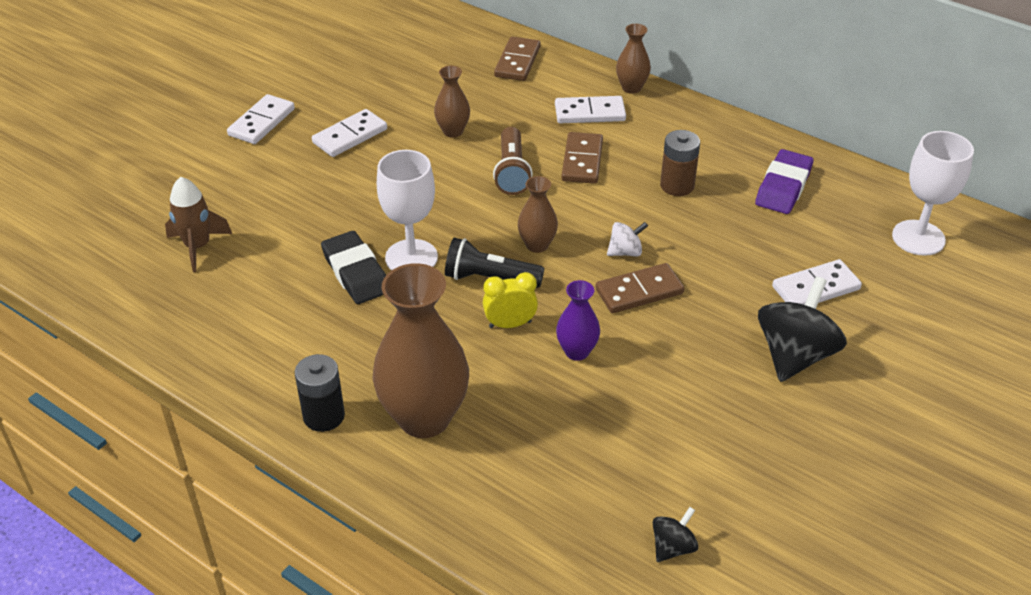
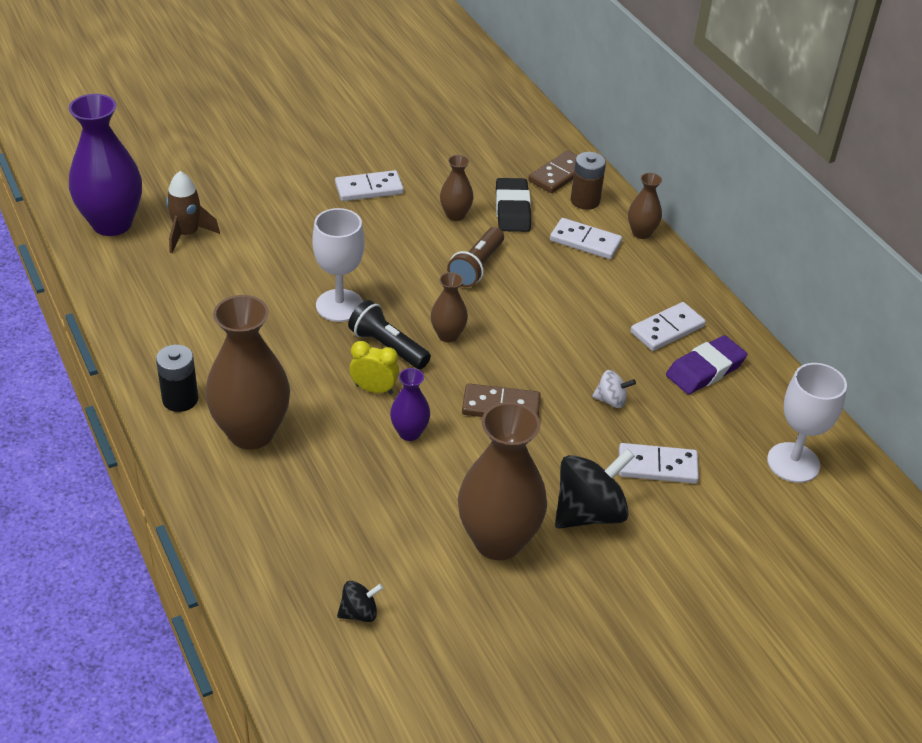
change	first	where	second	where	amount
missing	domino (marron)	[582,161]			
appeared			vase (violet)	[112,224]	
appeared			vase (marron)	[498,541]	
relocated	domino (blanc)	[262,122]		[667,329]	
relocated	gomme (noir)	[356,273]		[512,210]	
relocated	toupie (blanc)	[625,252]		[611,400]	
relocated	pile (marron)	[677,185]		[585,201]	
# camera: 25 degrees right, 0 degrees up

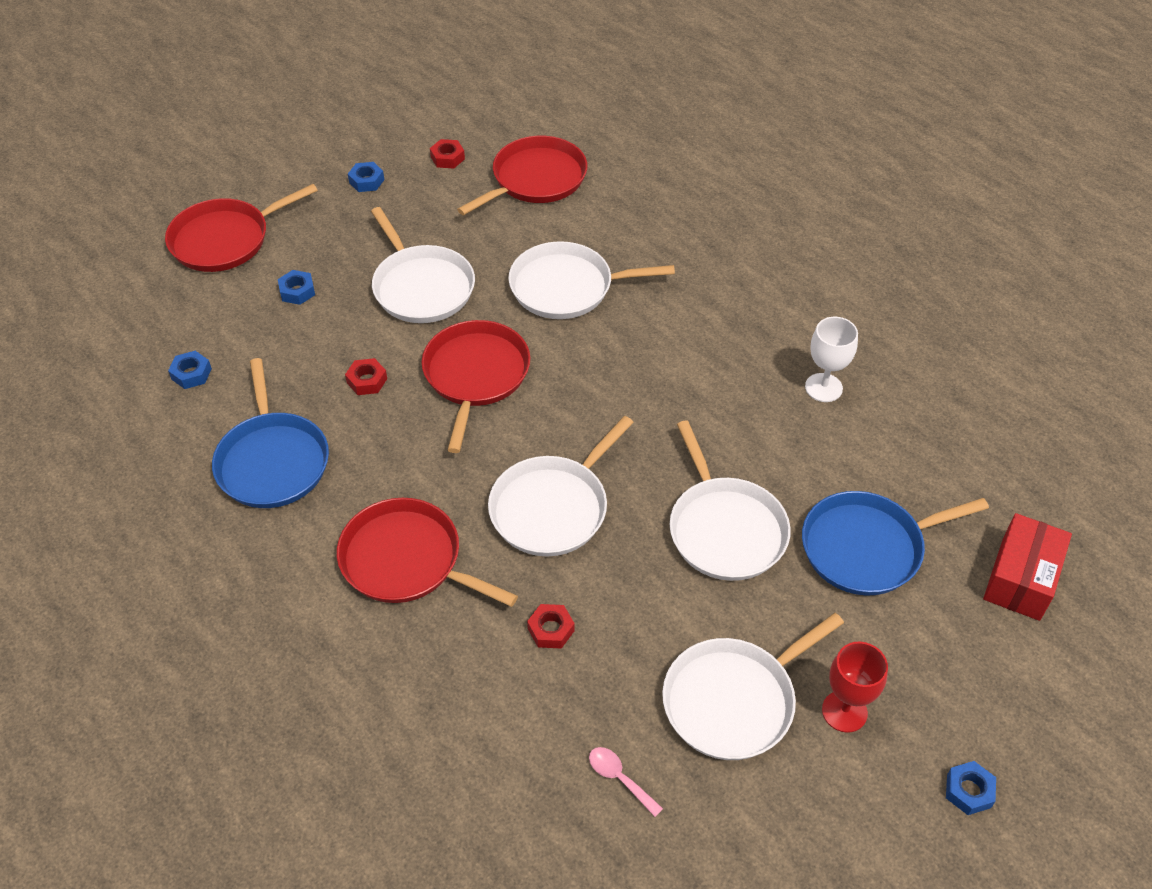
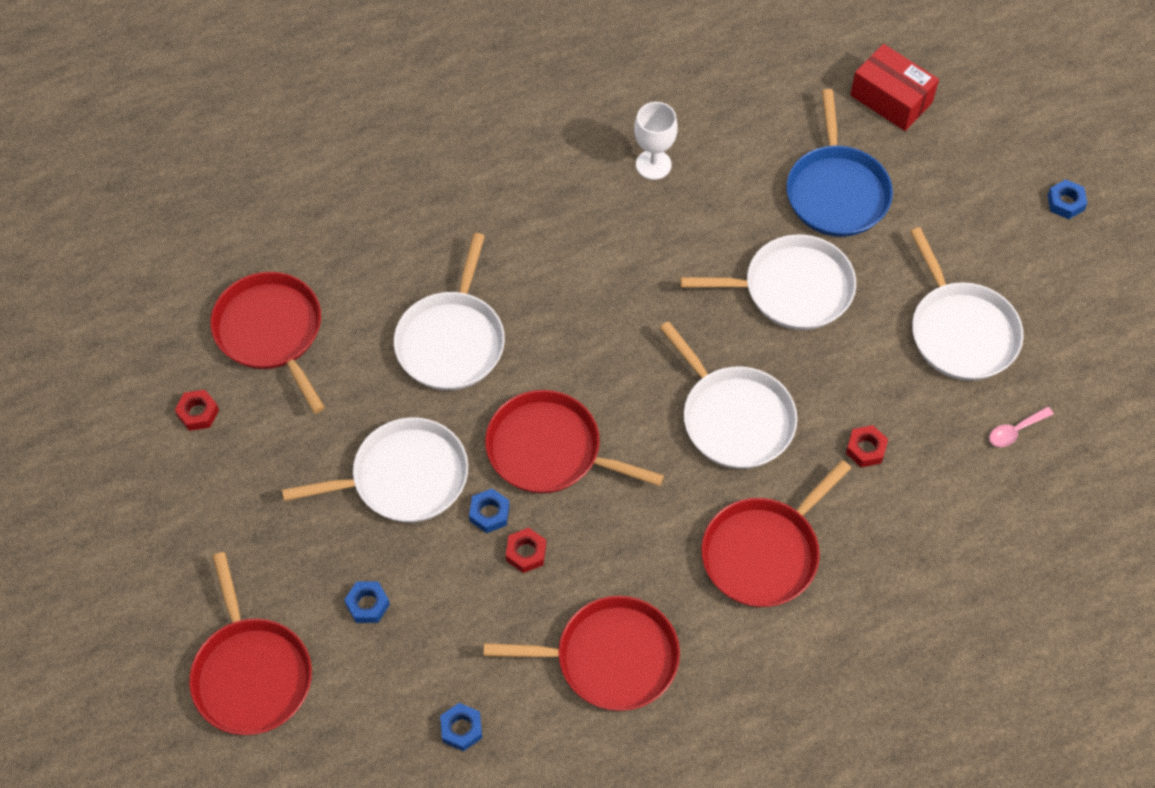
change	first	where	second	where	amount
missing	verre à pied (rouge)	[844,711]			
relocated	écrou (bleu)	[366,181]		[489,513]	
colour	poêle (bleu)	[272,461]	poêle (rouge)	[610,658]	
# camera: 75 degrees left, 10 degrees up

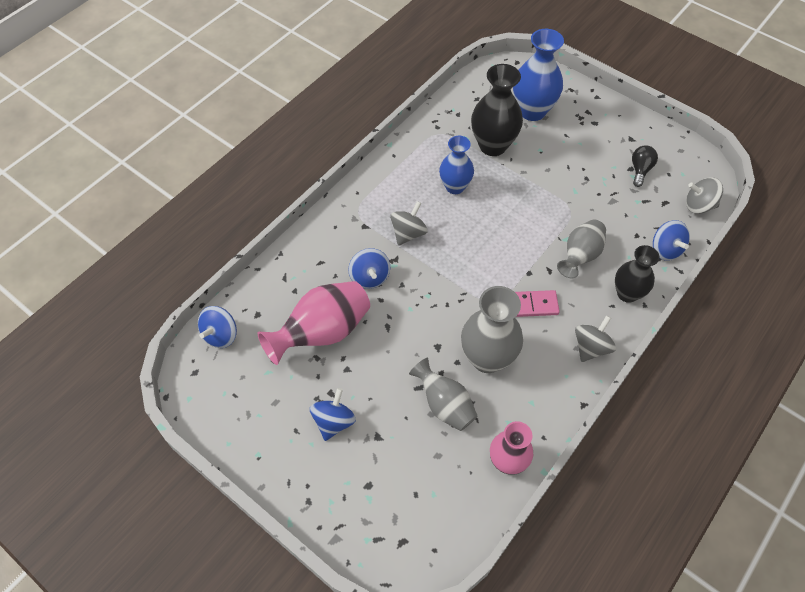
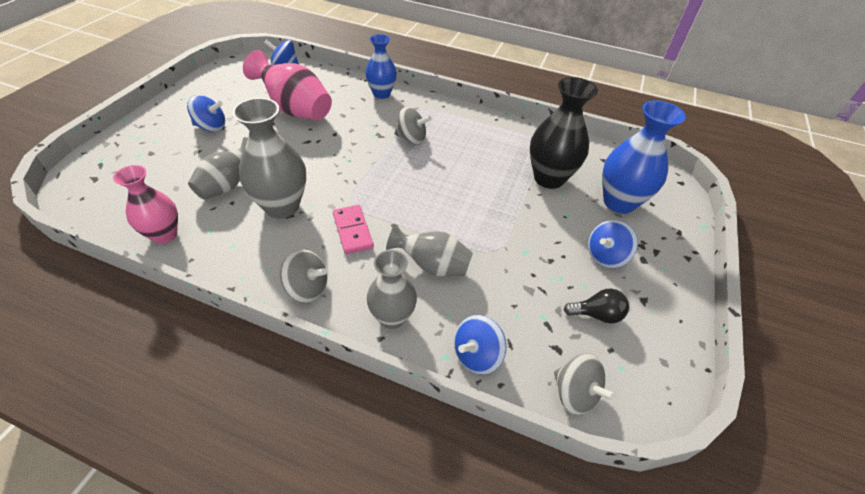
change	first	where	second	where	amount
relocated	toupie (bleu)	[370,277]		[605,256]	
relocated	vase (bleu)	[455,187]		[381,94]	
colour	vase (noir)	[627,293]	vase (gris)	[392,317]	
spun	toupie (gris)	[699,205]		[574,393]	150 degrees clockwise
# camera: 70 degrees right, 10 degrees down

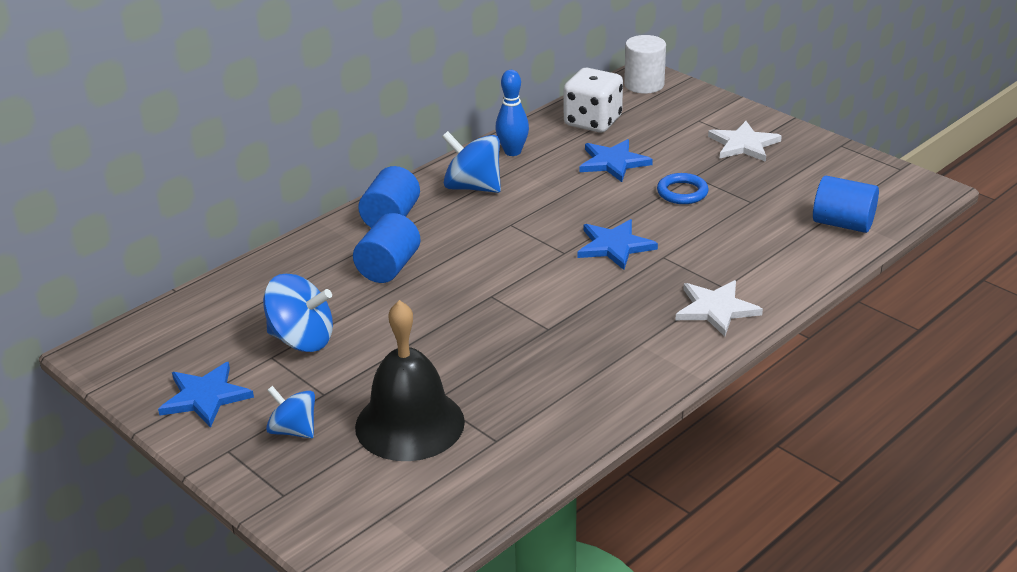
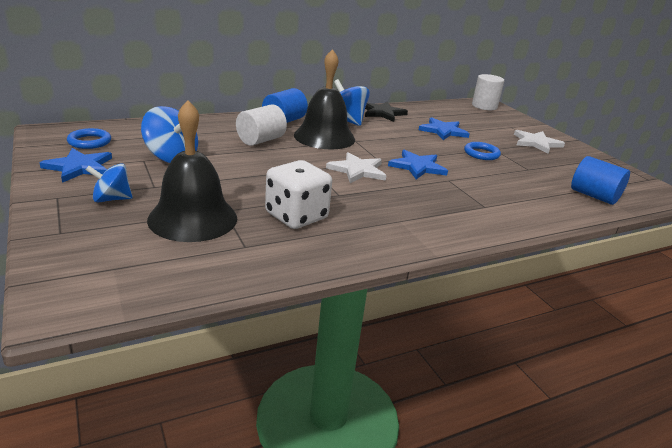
change	first	where	second	where	amount
appeared			anneau (bleu)	[89,142]	
appeared			cloche (noir)	[324,137]	
relocated	dé (blanc)	[592,122]		[296,216]	
relocated	étoile (blanc)	[716,309]		[357,170]	
exchanged	quille (bleu)	[512,152]	étoile (noir)	[382,113]	
colour	cylindre (bleu)	[388,268]	cylindre (blanc)	[261,140]	
spun	toupie (bleu)	[293,430]		[111,199]	60 degrees counterclockwise
# camera: 15 degrees right, 5 degrees down

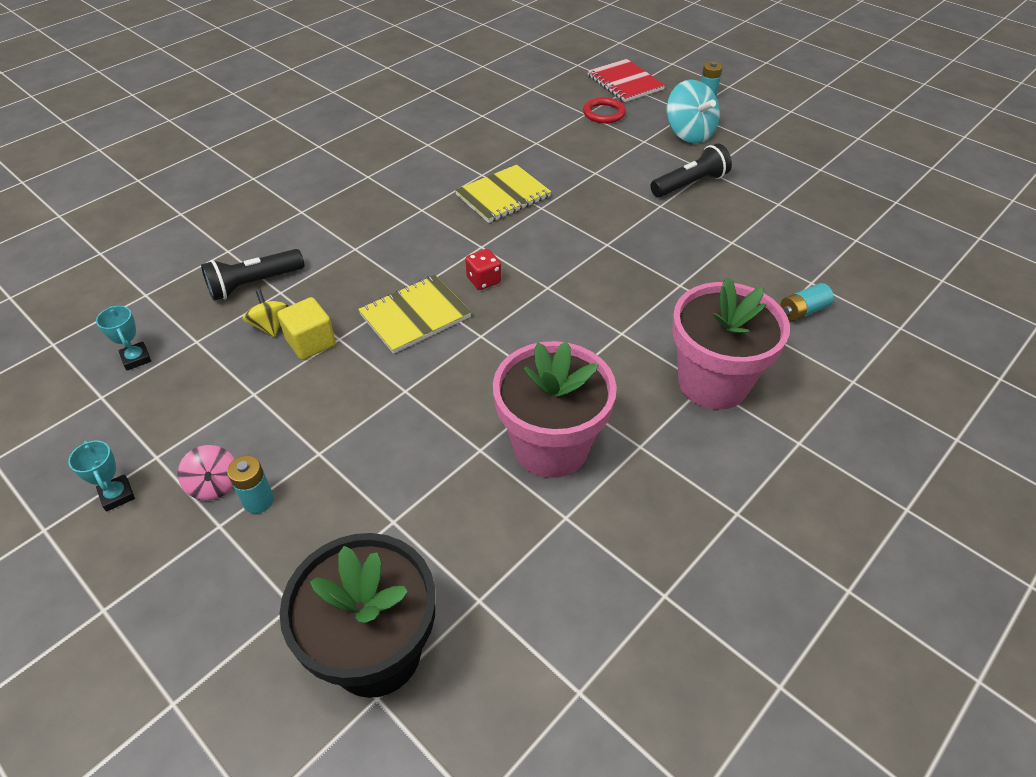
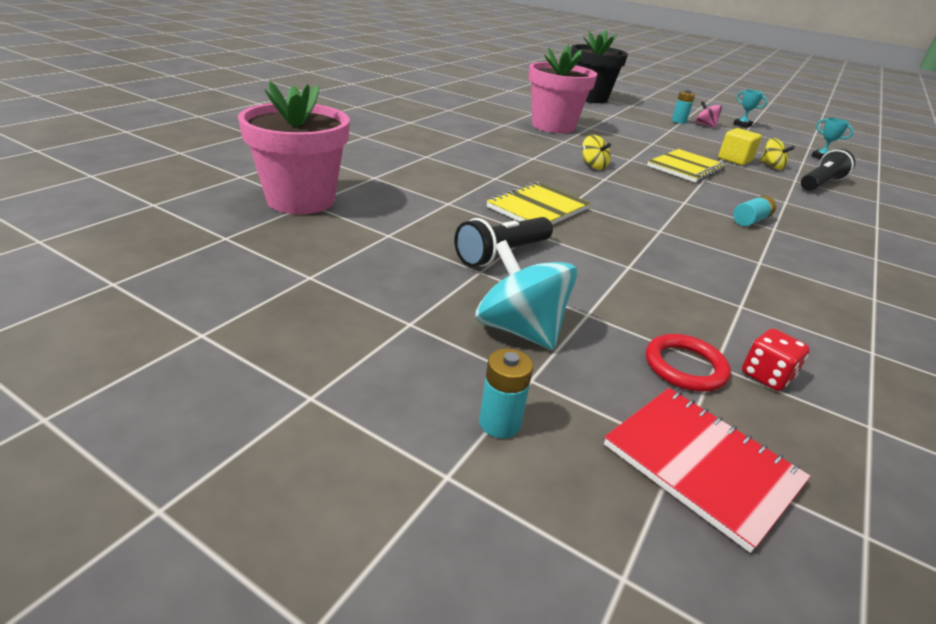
change	first	where	second	where	amount
appeared			toupie (jaune)	[593,166]	
relocated	carnet (jaune)	[503,196]		[537,208]	
relocated	dé (rouge)	[484,280]		[766,376]	
relocated	pot de fleurs (rose)	[713,382]		[301,200]	
relocated	pile (turquoise)	[803,311]		[750,220]	
# camera: 165 degrees right, 15 degrees down

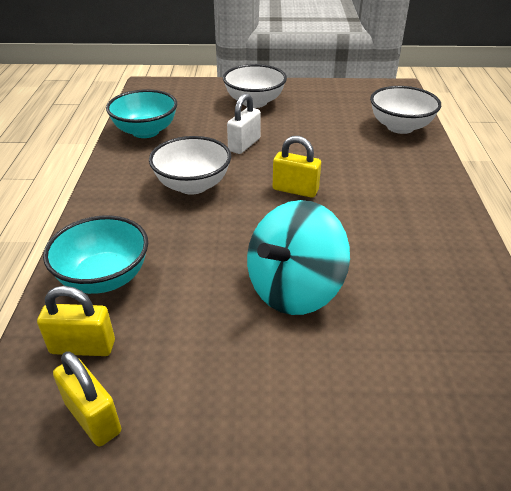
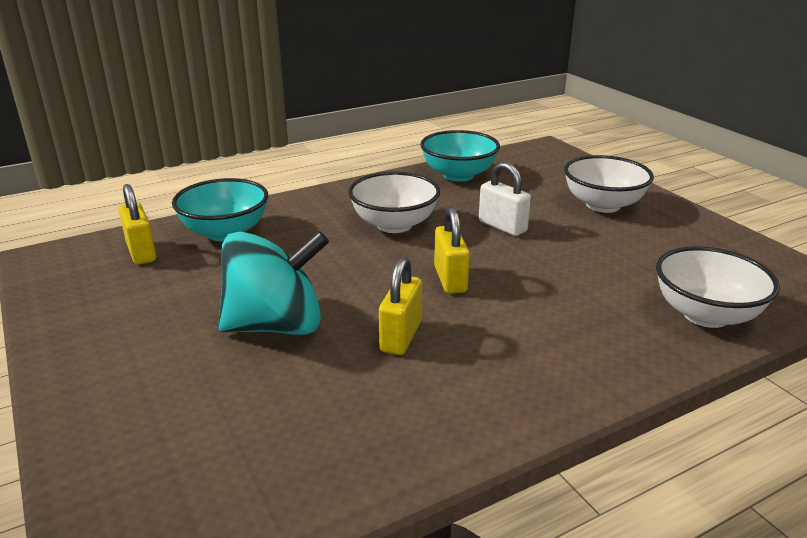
change	first	where	second	where	amount
relocated	cadenas (jaune)	[93,417]		[401,336]	
spun	cadenas (blanc)	[244,145]		[502,226]	45 degrees clockwise
spun	toupie (turquoise)	[294,289]		[276,325]	150 degrees clockwise
# camera: 60 degrees right, 10 degrees down

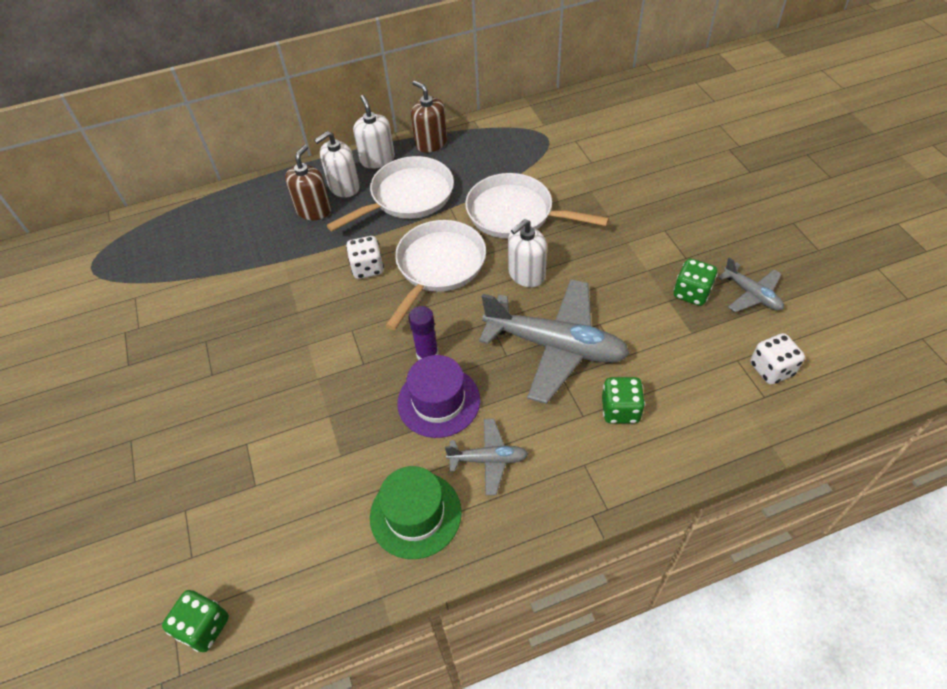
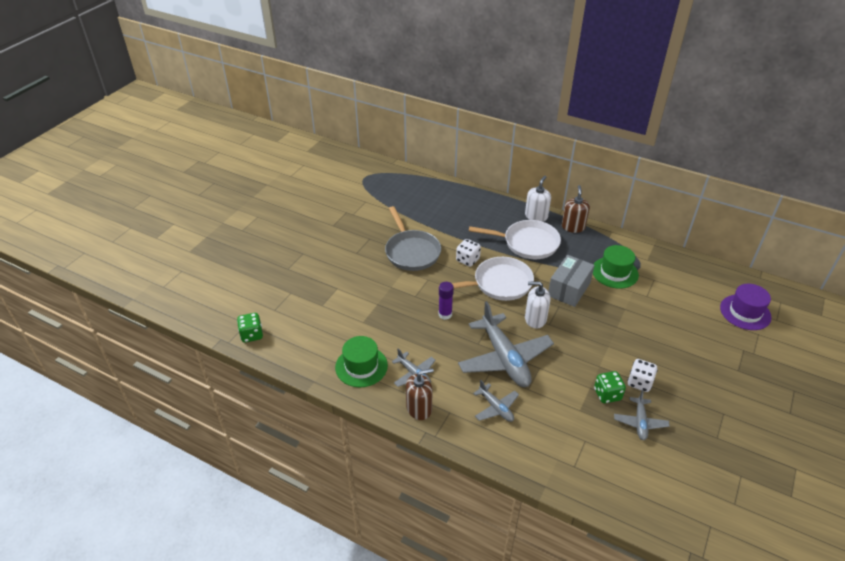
change	first	where	second	where	amount
missing	distributeur de savon (blanc)	[344,187]			
appeared			poêle (gris)	[411,251]	
appeared			chapeau (vert)	[615,272]	
relocated	distributeur de savon (marron)	[314,210]		[419,408]	
relocated	chapeau (violet)	[438,401]		[745,312]	
relocated	dé (blanc)	[771,369]		[639,382]	
exchanged	poêle (blanc)	[515,213]	boîte (gris)	[569,289]	
exchanged	dé (vert)	[620,410]	avion (gris)	[496,407]	
# camera: 45 degrees right, 10 degrees down

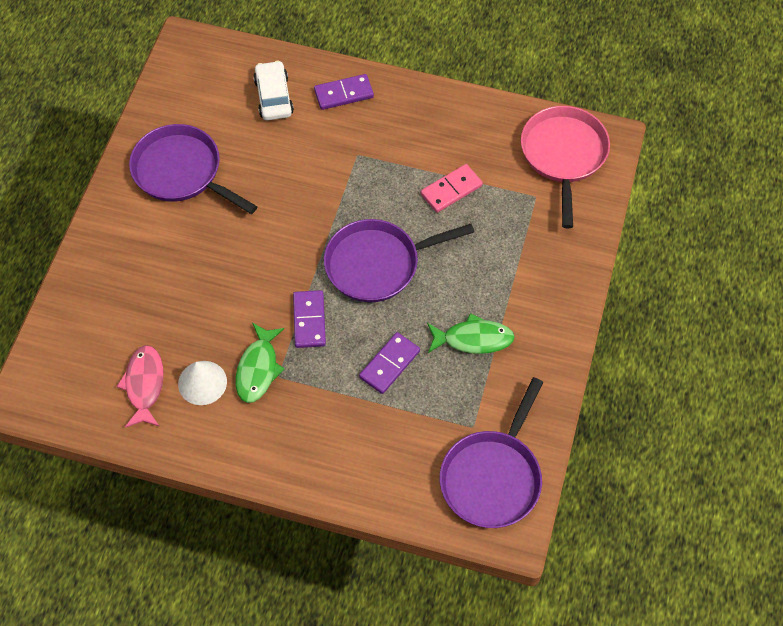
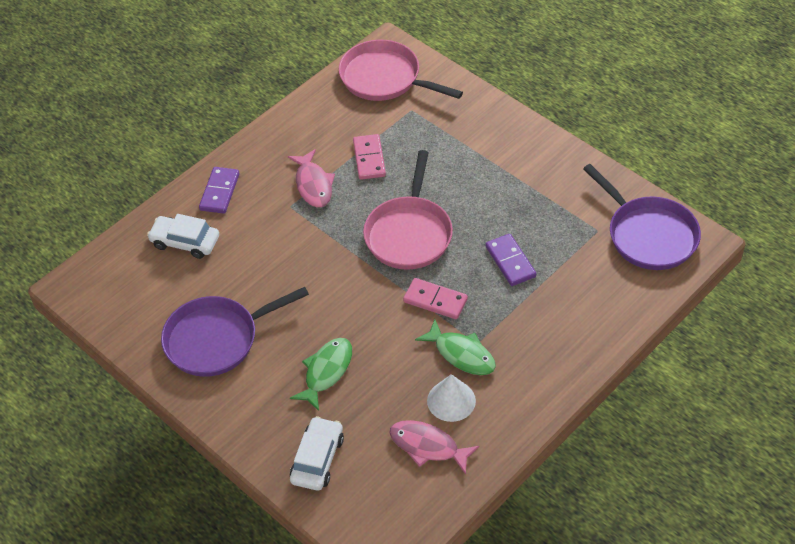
change	first	where	second	where	amount
appeared			poisson (rose)	[313,185]	
appeared			voiture (blanc)	[317,459]	
relocated	poisson (vert)	[473,339]		[326,371]	
colour	domino (violet)	[309,320]	domino (rose)	[435,300]	
colour	poêle (violet)	[377,264]	poêle (rose)	[409,233]	
# camera: 60 degrees left, 10 degrees down

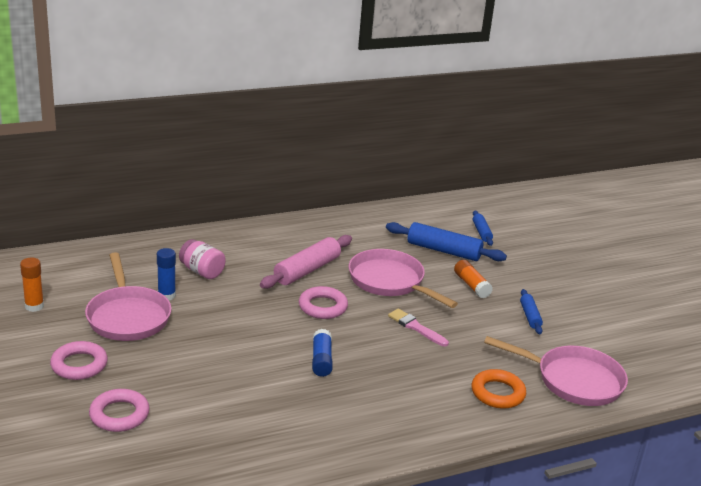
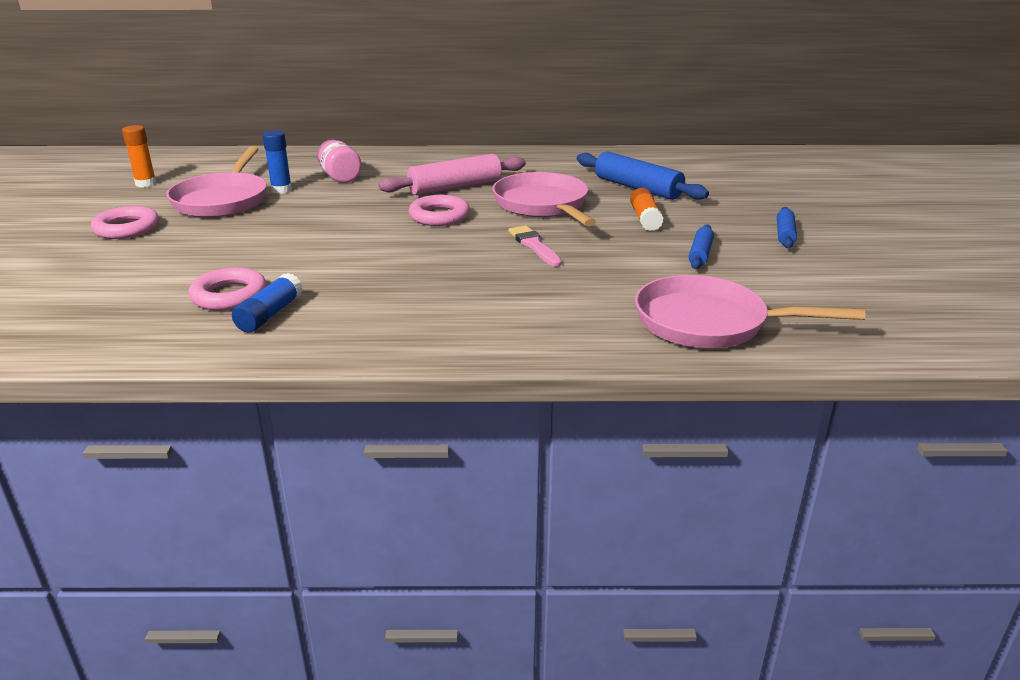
change	first	where	second	where	amount
missing	anneau (orange)	[497,393]			
relocated	anneau (rose)	[119,415]		[229,296]	
relocated	bâton de colle (bleu)	[321,360]		[270,314]	
relocated	rouleau à pâtisserie (bleu)	[481,232]		[784,234]	
spun	poêle (rose)	[573,380]		[709,323]	150 degrees clockwise
# camera: 25 degrees right, 0 degrees up

